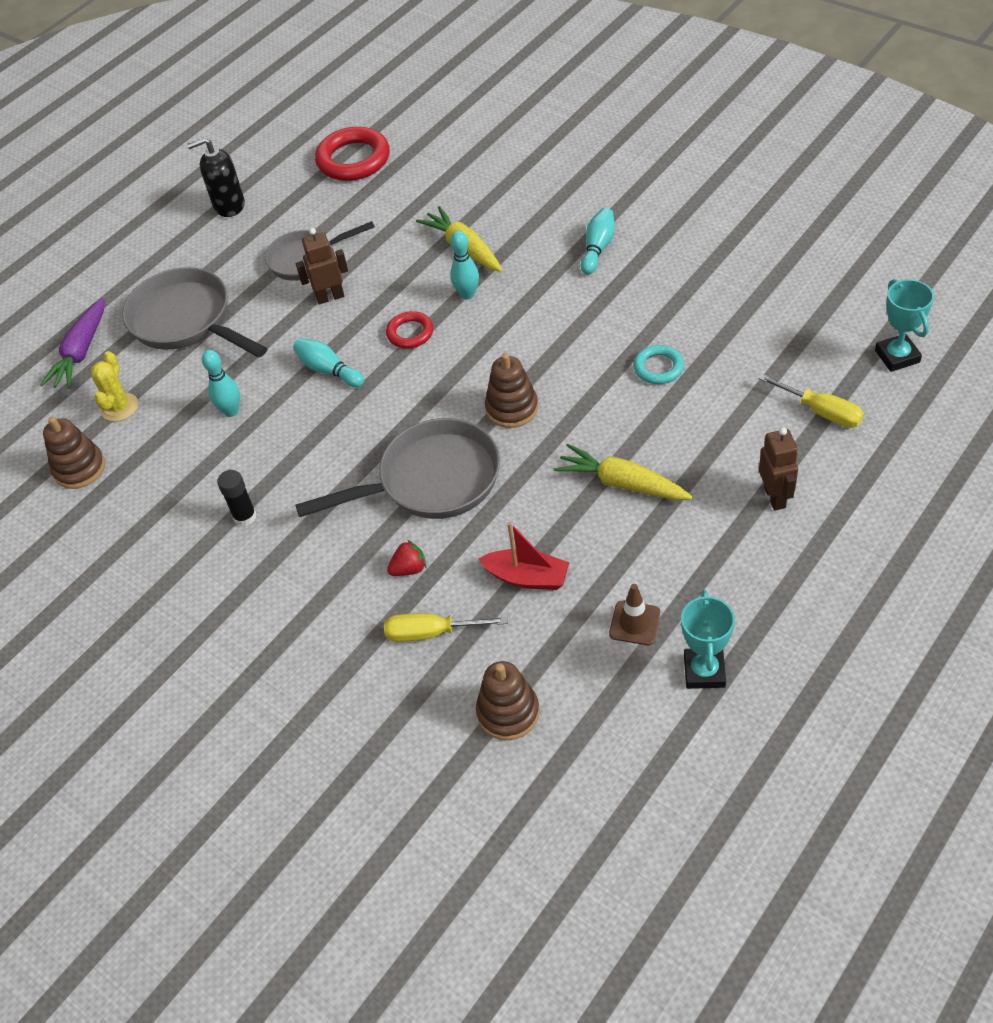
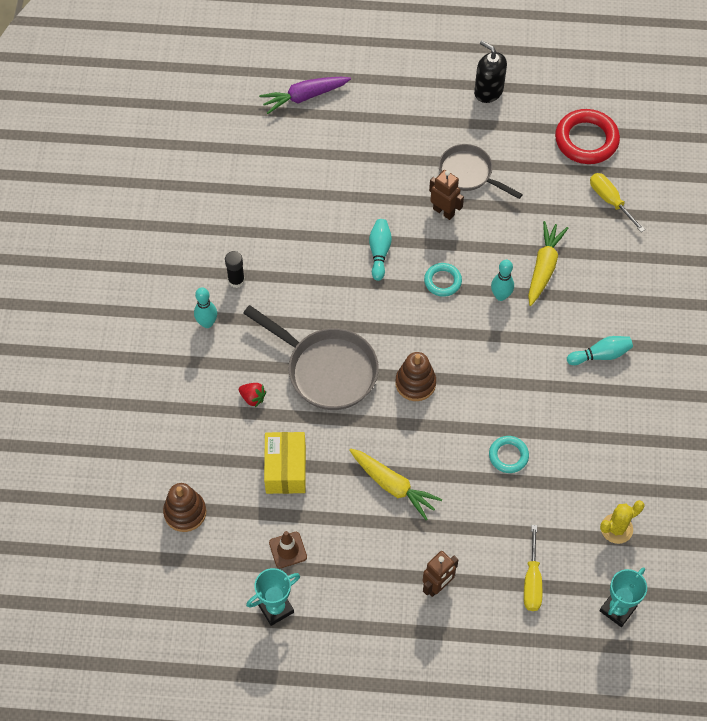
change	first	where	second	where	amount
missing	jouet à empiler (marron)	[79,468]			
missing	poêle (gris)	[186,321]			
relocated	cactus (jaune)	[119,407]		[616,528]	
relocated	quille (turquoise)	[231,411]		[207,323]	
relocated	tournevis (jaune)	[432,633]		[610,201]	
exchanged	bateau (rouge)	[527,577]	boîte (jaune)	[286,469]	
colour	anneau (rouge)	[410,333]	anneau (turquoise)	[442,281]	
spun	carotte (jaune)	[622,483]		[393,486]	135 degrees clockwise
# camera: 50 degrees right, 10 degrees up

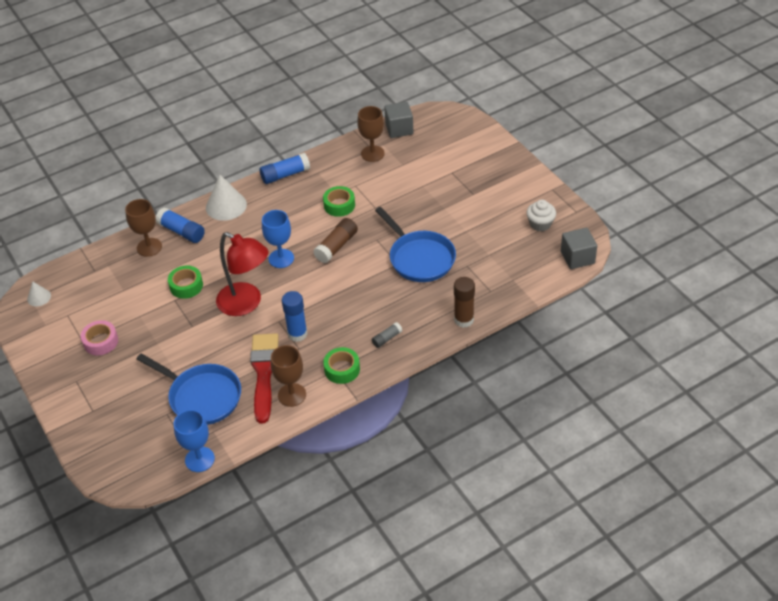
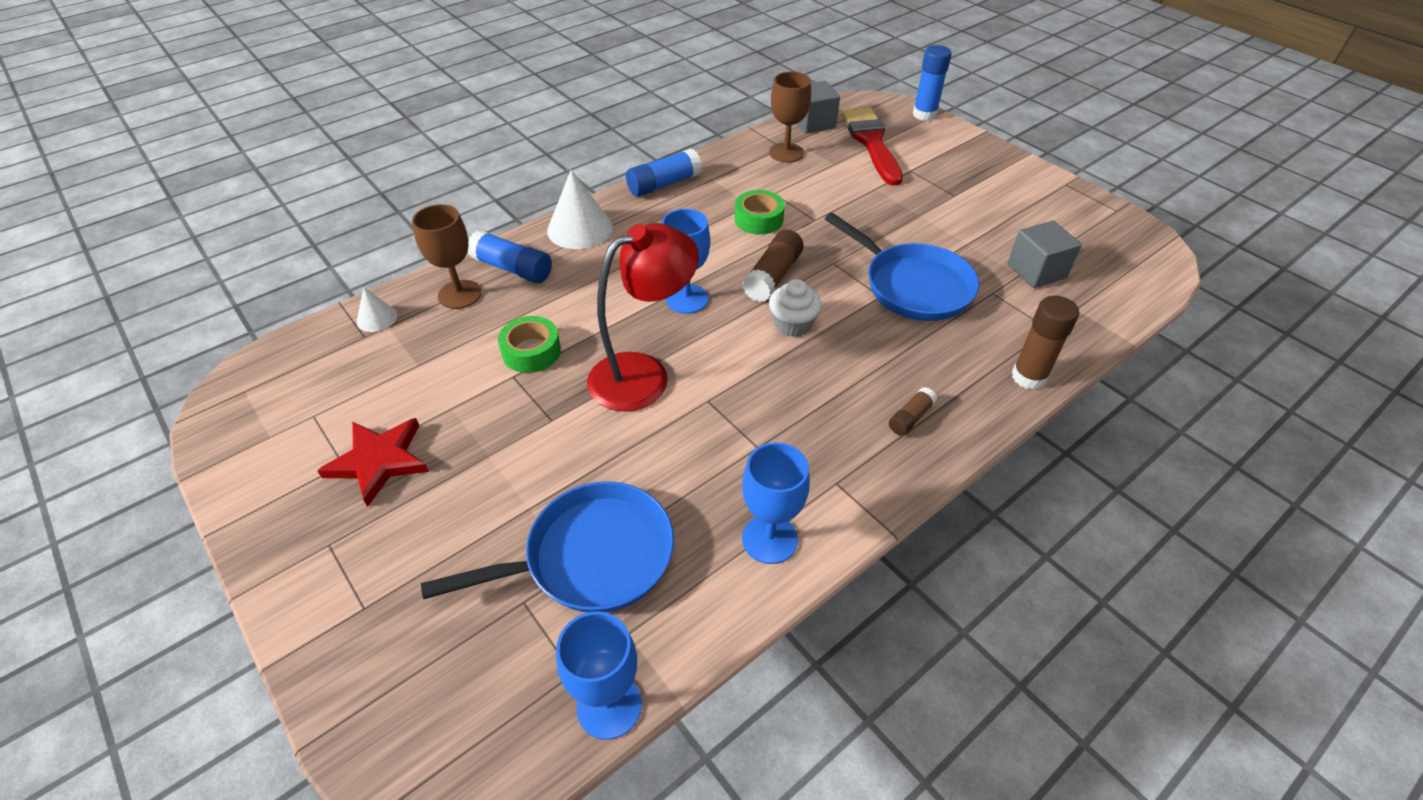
change	first	where	second	where	amount
missing	ruban adhésif (vert)	[342,369]			
relocated	cône (blanc)	[39,297]		[377,318]	
relocated	pinceau (rouge)	[264,372]		[871,143]	
relocated	bâton de colle (bleu)	[297,334]		[924,114]	
relocated	muffin (blanc)	[540,224]		[792,324]	
relocated	cube (gris)	[577,257]		[1036,271]	
exchanged	ruban adhésif (rose)	[101,342]	étoile (rouge)	[379,461]	
colour	verre à pied (marron)	[292,395]	verre à pied (bleu)	[769,539]	
colour	bâton de colle (gris)	[387,338]	bâton de colle (marron)	[910,418]	
spun	poêle (bleu)	[201,396]		[590,557]	45 degrees counterclockwise
spun	lampe (rouge)	[246,304]		[644,374]	60 degrees counterclockwise
# camera: 10 degrees left, 0 degrees up

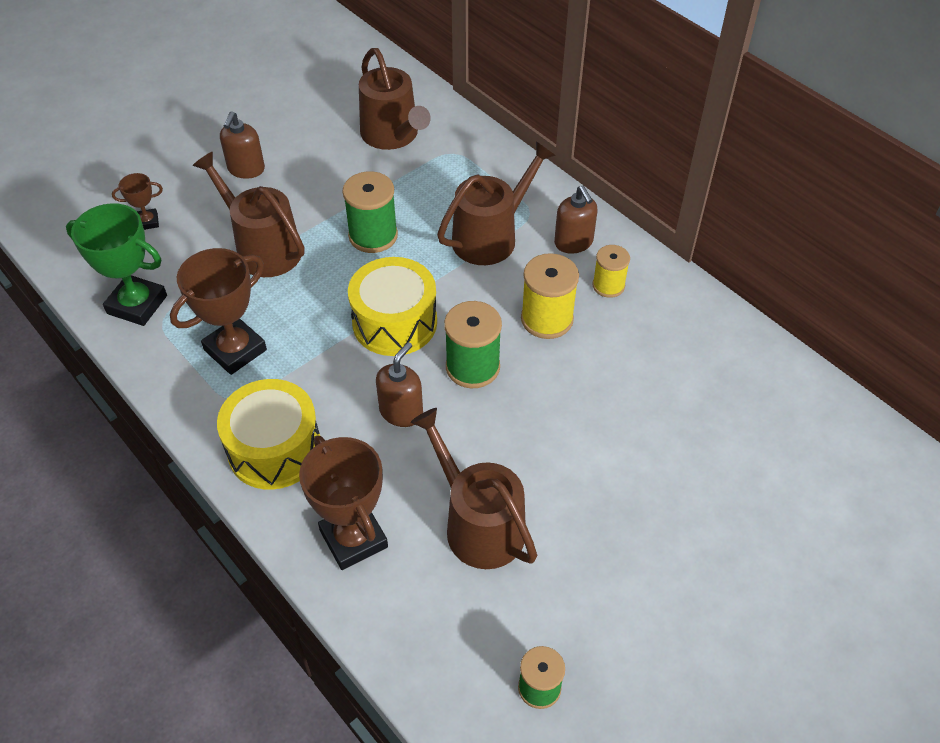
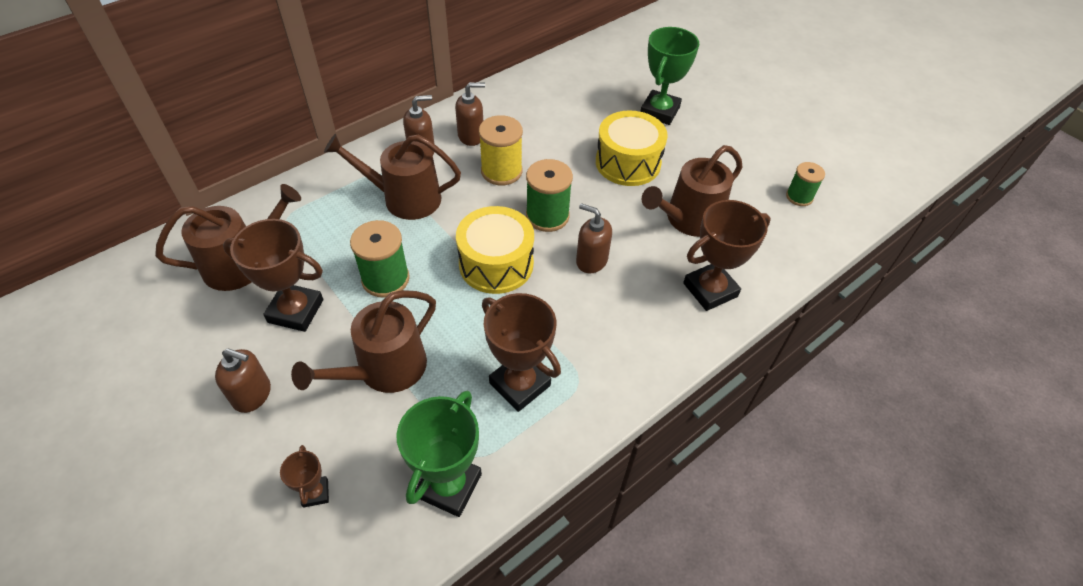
change	first	where	second	where	amount
appeared			trophée (marron)	[295,311]	
appeared			trophée (vert)	[659,111]	
relocated	tambour (jaune)	[274,449]		[628,163]	
exchanged	bobine (jaune)	[608,285]	distributeur de savon (marron)	[471,136]	
spun	arrosoir (marron)	[490,237]		[405,198]	45 degrees counterclockwise
# camera: 90 degrees left, 0 degrees up

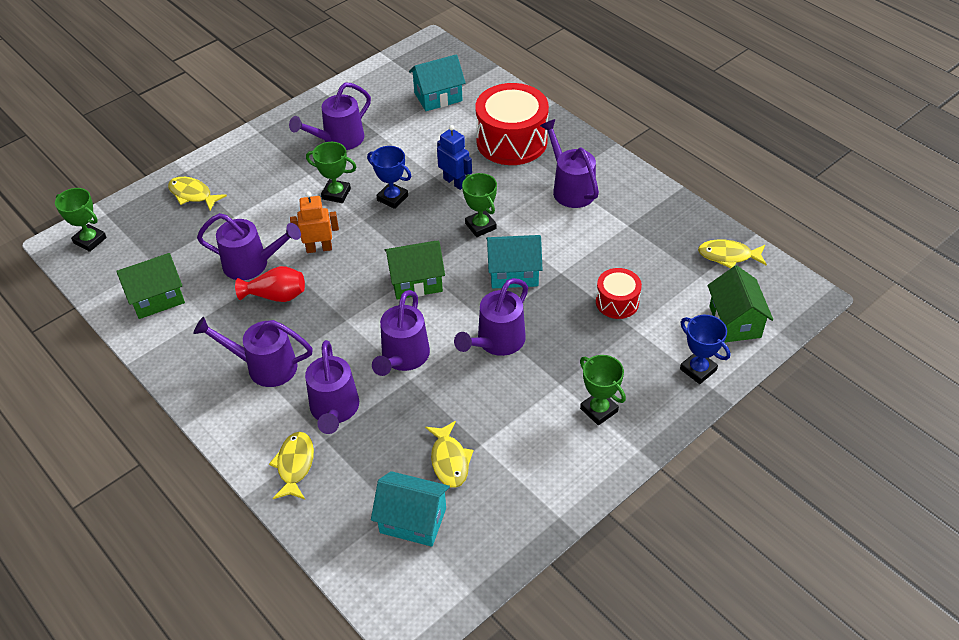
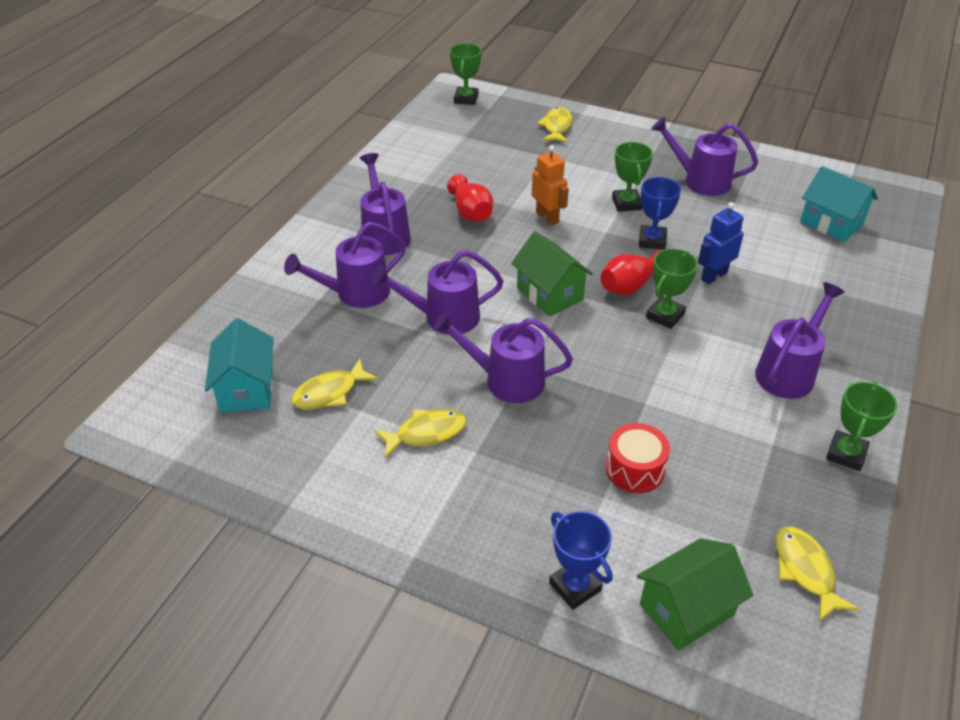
change	first	where	second	where	amount
missing	maison (vert)	[157,298]			
missing	arrosoir (violet)	[253,264]			
missing	tambour (rouge)	[511,141]			
missing	maison (turquoise)	[513,273]			
appeared			vase (rouge)	[630,286]	
relocated	poisson (jaune)	[295,465]		[426,433]	
relocated	trophée (vert)	[599,410]		[846,454]	
spun	robot (bleu)	[454,182]		[713,276]	150 degrees counterclockwise
spun	trophée (bleu)	[698,369]		[575,586]	60 degrees counterclockwise
# camera: 65 degrees right, 5 degrees down

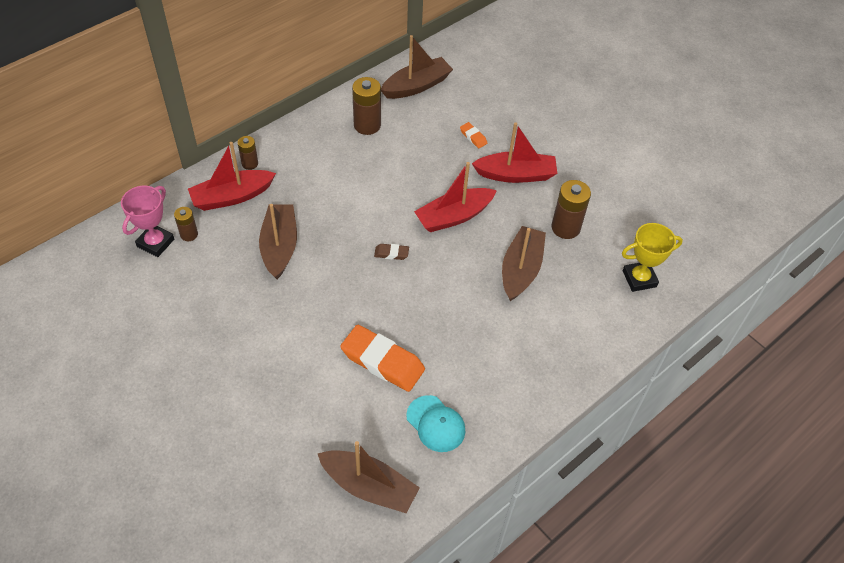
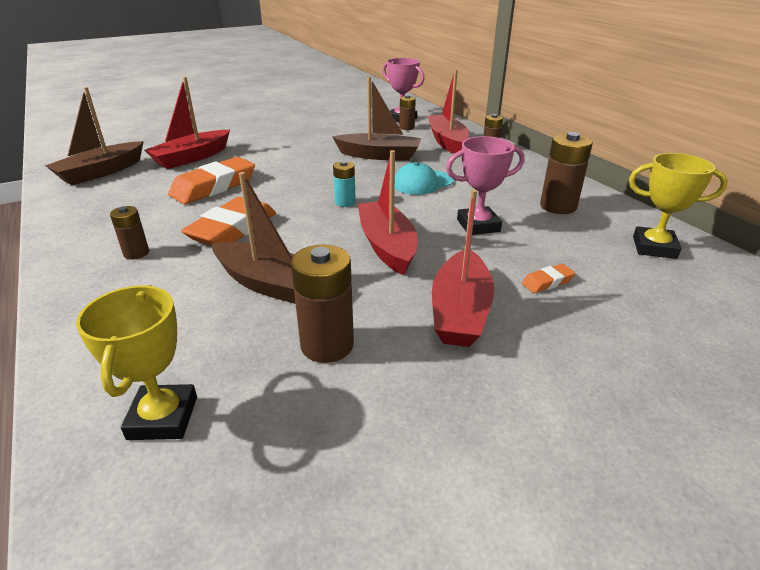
change	first	where	second	where	amount
appeared			pile (marron)	[136,253]	
appeared			bateau (rouge)	[192,158]	
appeared			gomme (orange)	[232,230]	
appeared			trophée (rose)	[478,225]	
relocated	casquette (turquoise)	[436,424]		[422,183]	
exchanged	gomme (marron)	[391,253]	pile (turquoise)	[345,202]	
exchanged	bateau (marron)	[416,86]	trophée (jaune)	[654,247]	
# camera: 105 degrees right, 20 degrees down

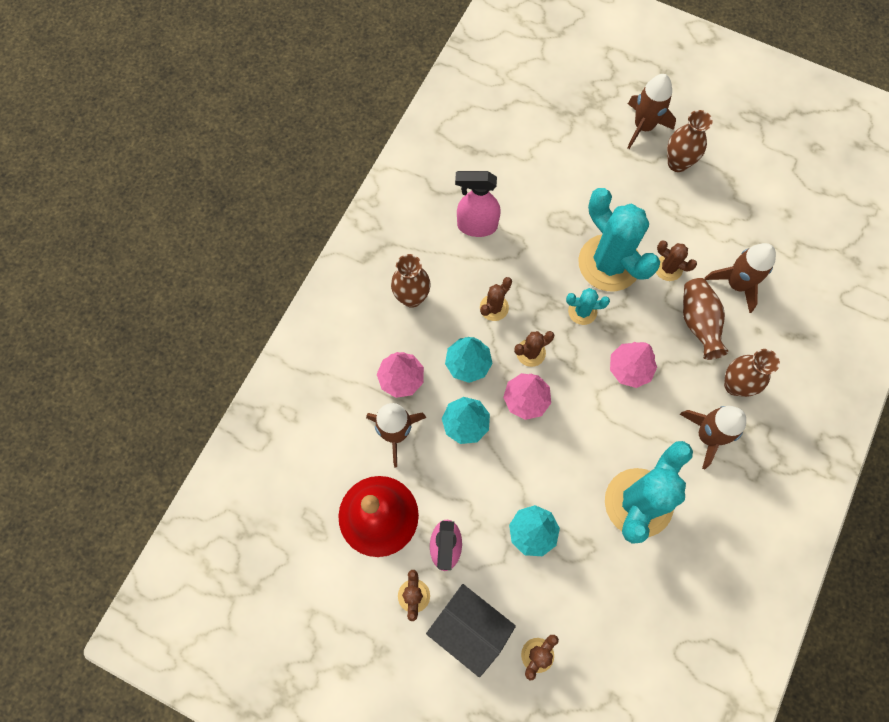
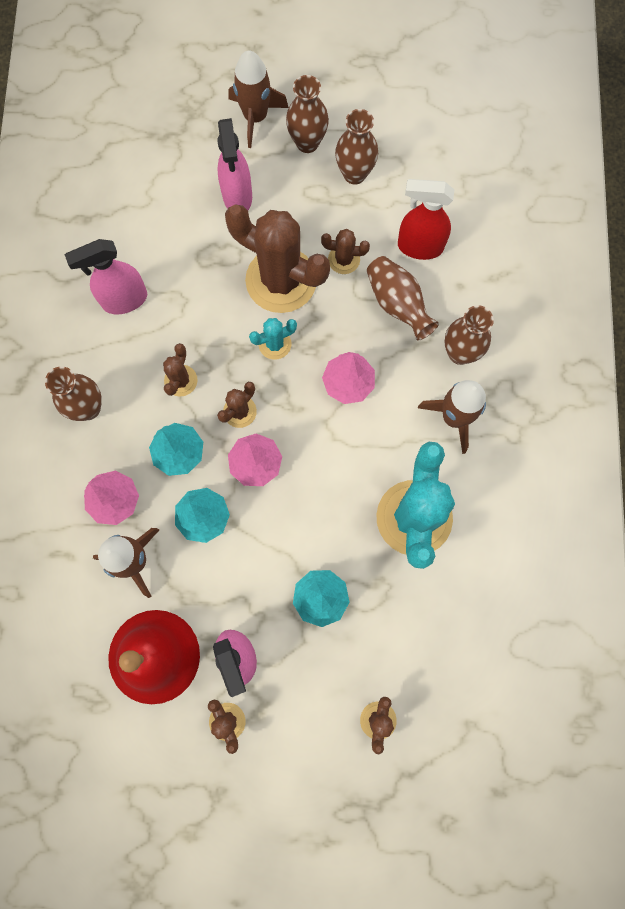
change	first	where	second	where	amount
missing	maison (noir)	[469,629]			
appeared			vaporisateur (rose)	[237,196]	
appeared			vase (marron)	[354,174]	
exchanged	fusée (marron)	[736,284]	vaporisateur (rouge)	[419,246]	
colour	cactus (turquoise)	[609,263]	cactus (marron)	[281,280]	
# camera: 25 degrees left, 5 degrees up

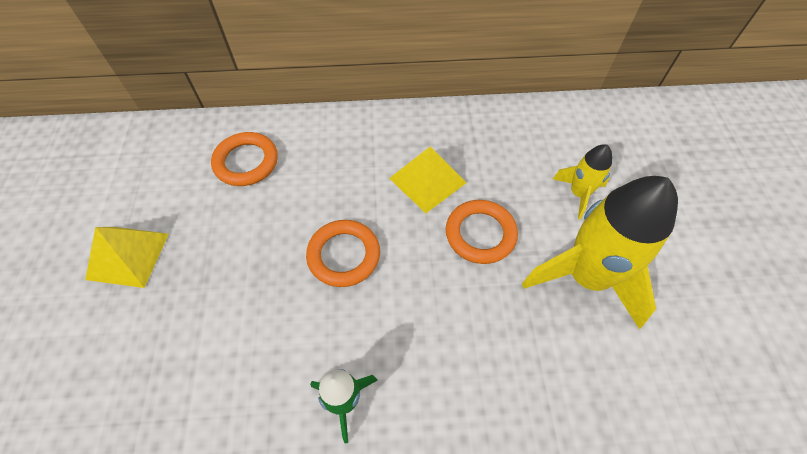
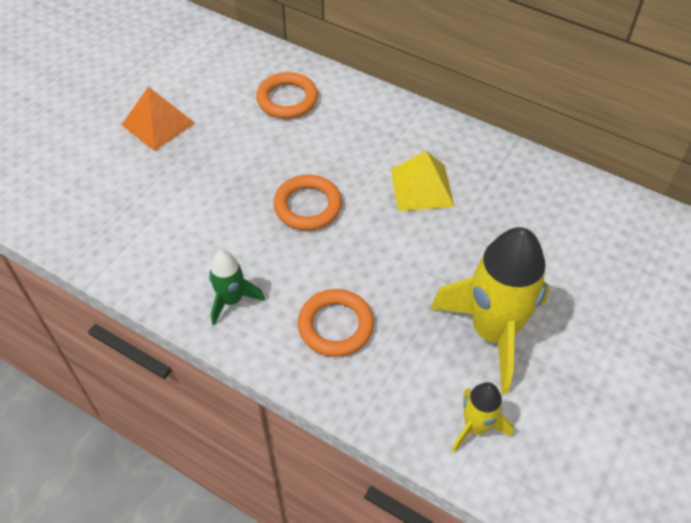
change	first	where	second	where	amount
relocated	anneau (orange)	[480,234]		[335,326]	
relocated	fusée (jaune)	[578,194]		[476,427]	
colour	pyramide (jaune)	[128,256]	pyramide (orange)	[158,124]	
# camera: 35 degrees right, 5 degrees down

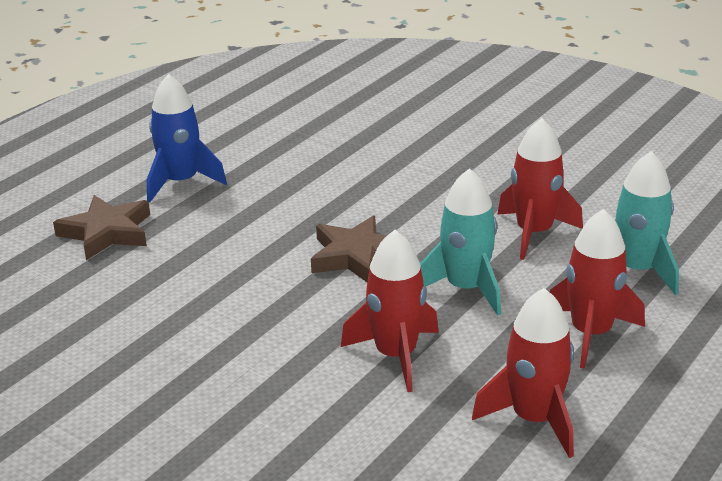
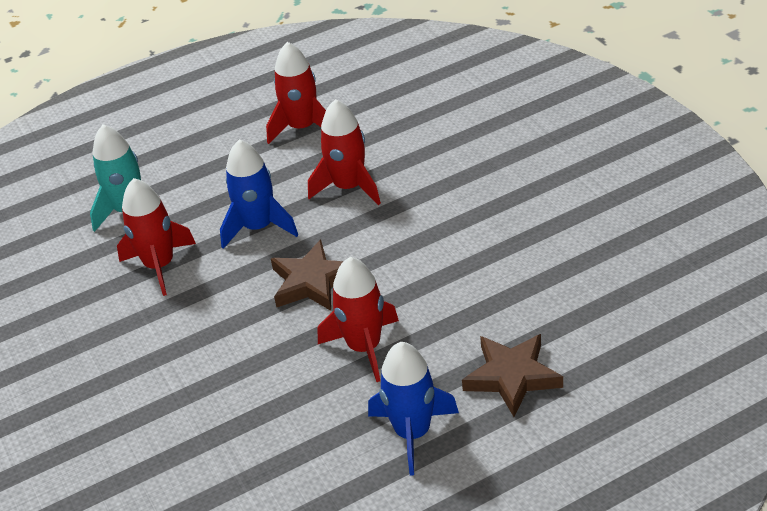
change	first	where	second	where	amount
relocated	fusée (rouge)	[590,334]		[364,347]	
colour	fusée (turquoise)	[466,289]	fusée (bleu)	[258,227]	
# camera: 150 degrees left, 10 degrees up

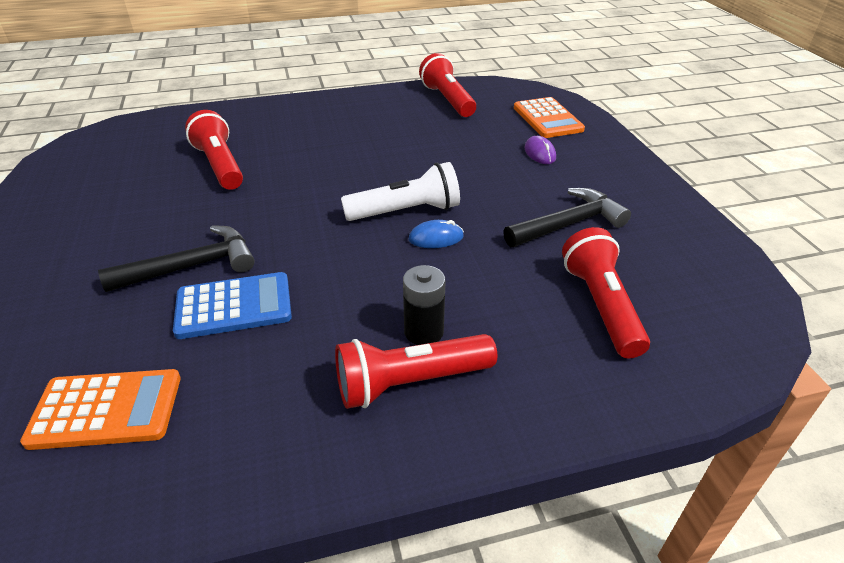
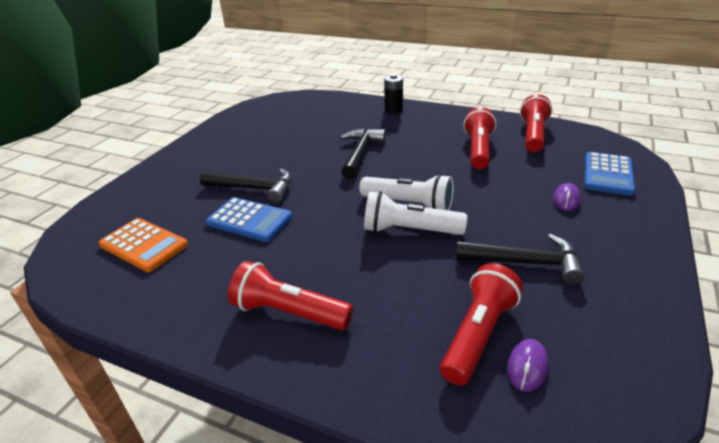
change	first	where	second	where	amount
appeared			marteau (noir)	[360,153]	
appeared			souris (violet)	[527,367]	
relocated	lampe de poche (rouge)	[220,165]		[478,150]	
relocated	pile (noir)	[423,332]		[393,110]	
exchanged	souris (bleu)	[436,238]	lampe de poche (blanc)	[409,230]	
colour	calculatrice (orange)	[547,119]	calculatrice (bleu)	[607,174]	
# camera: 40 degrees right, 5 degrees down

